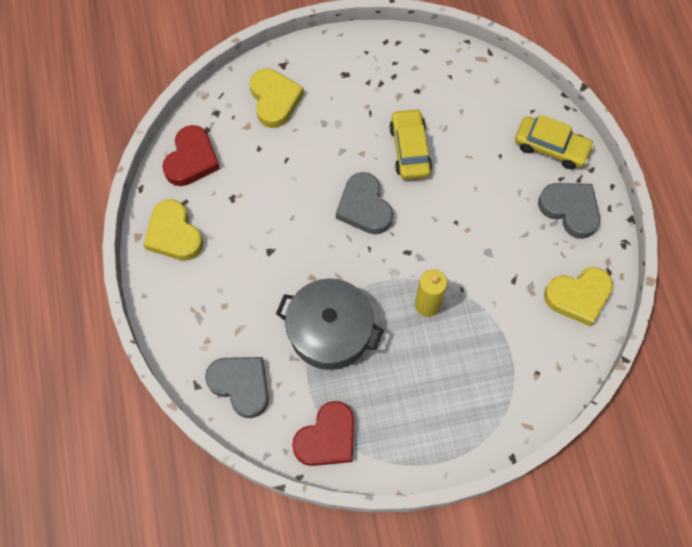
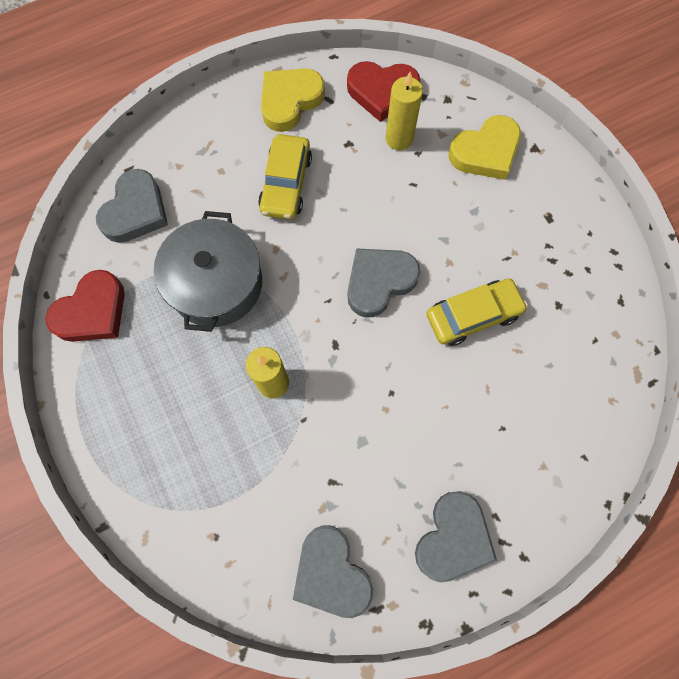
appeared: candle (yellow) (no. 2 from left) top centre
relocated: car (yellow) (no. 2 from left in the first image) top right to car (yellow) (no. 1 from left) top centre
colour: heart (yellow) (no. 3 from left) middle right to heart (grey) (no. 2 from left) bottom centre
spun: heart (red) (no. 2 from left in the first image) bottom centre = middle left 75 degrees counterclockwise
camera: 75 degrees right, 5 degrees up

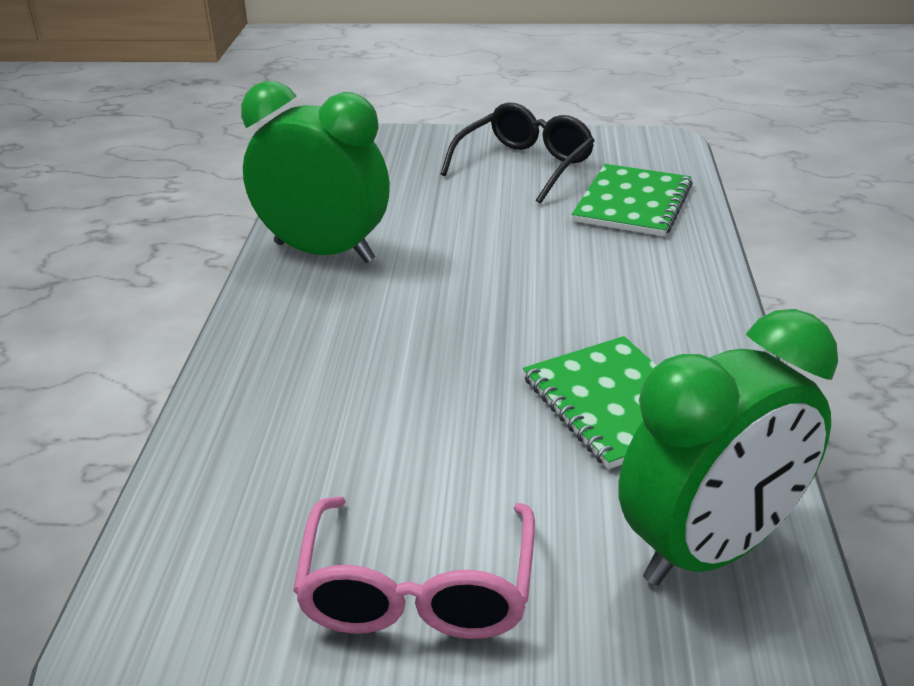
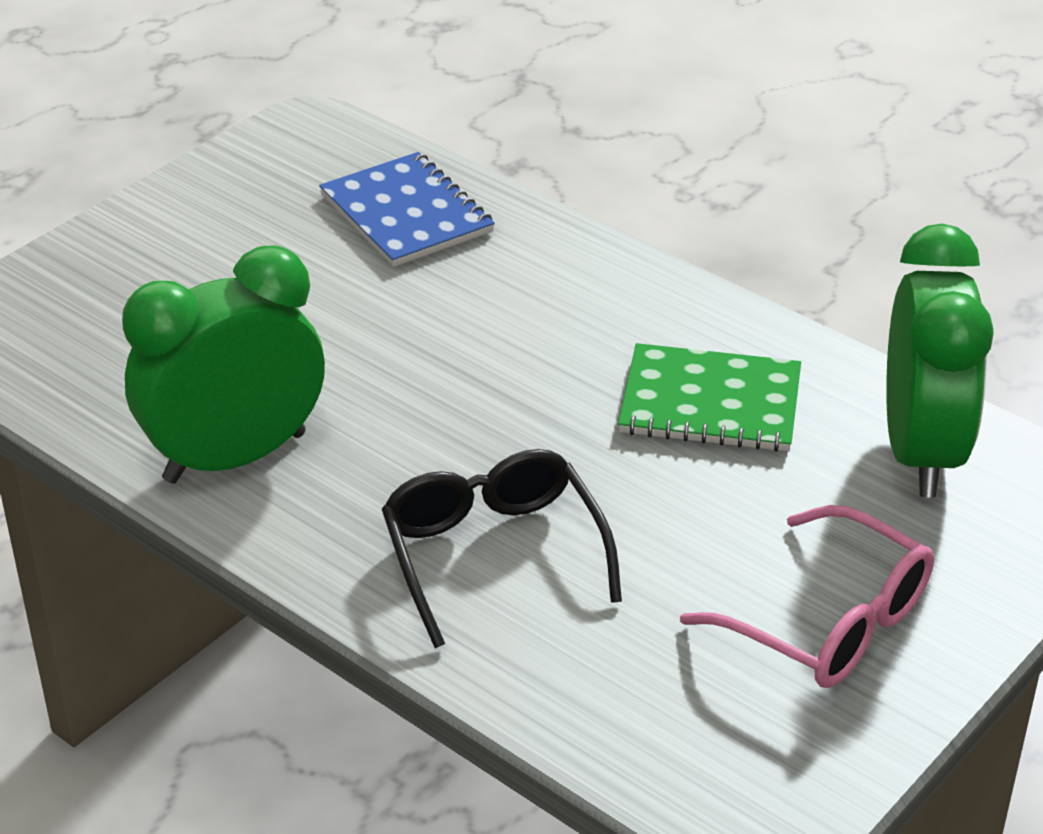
relocated: glasses (black) top centre to centre
colour: notebook (green) (no. 2 from left) top right to notebook (blue) top centre
camera: 55 degrees left, 5 degrees up

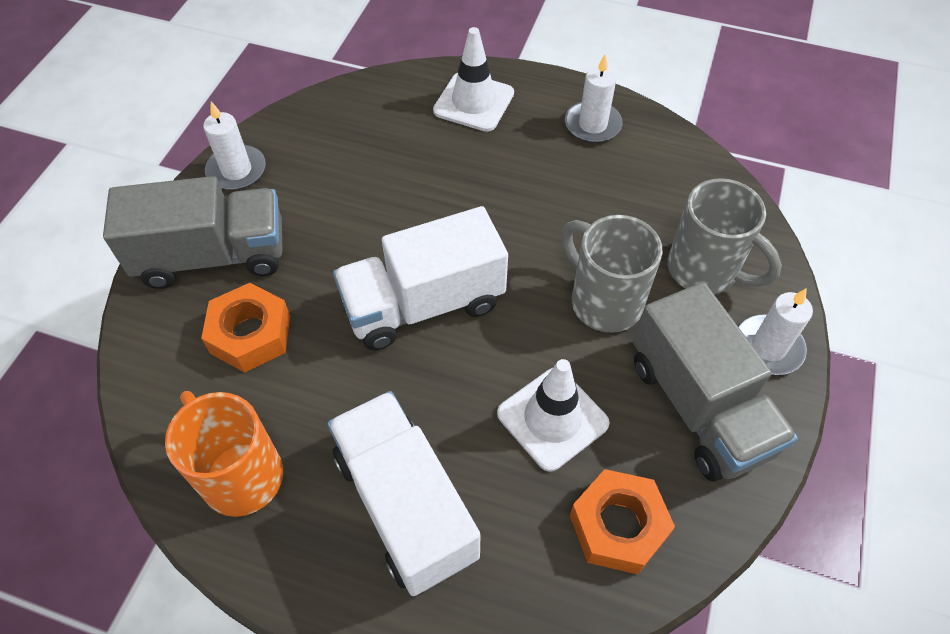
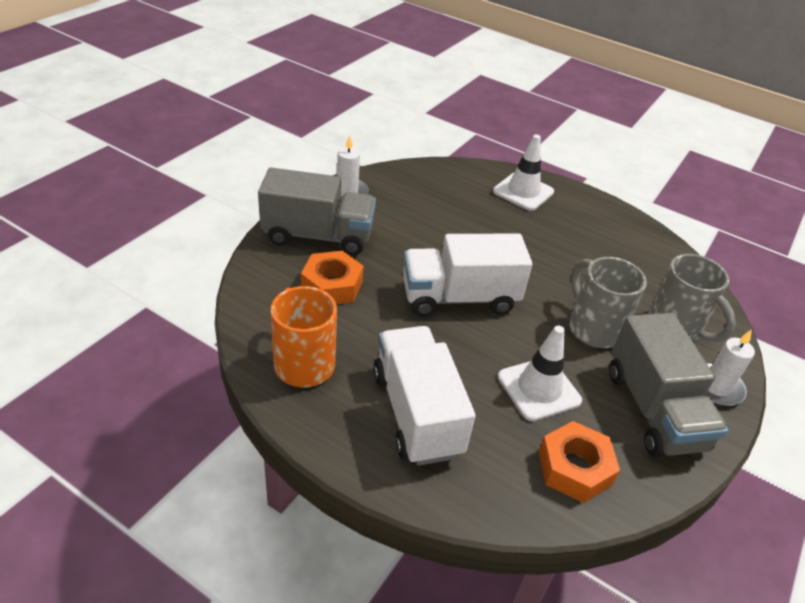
missing: candle (white) (no. 2 from left) top centre
camera: 10 degrees right, 15 degrees down

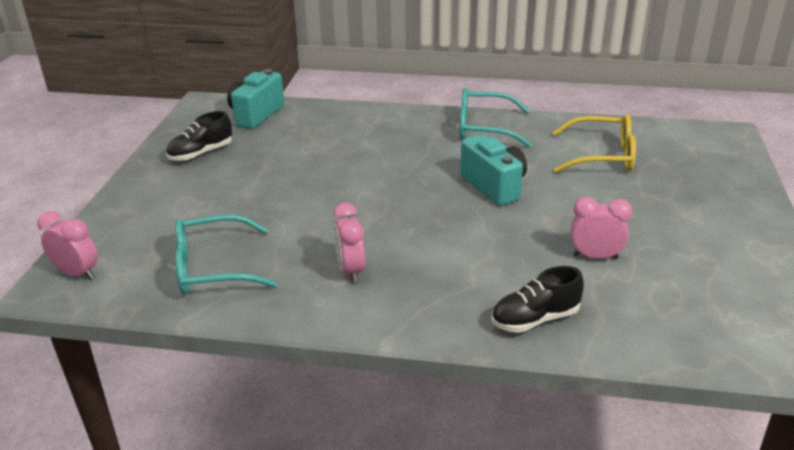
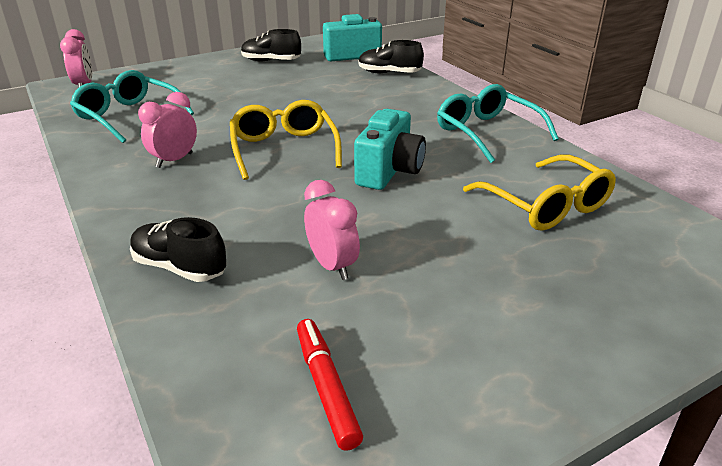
appeared: glasses (yellow) (no. 1 from left) top centre; marker (red) bottom centre; shoe (black) (no. 3 from left) top centre
camera: 50 degrees right, 0 degrees up

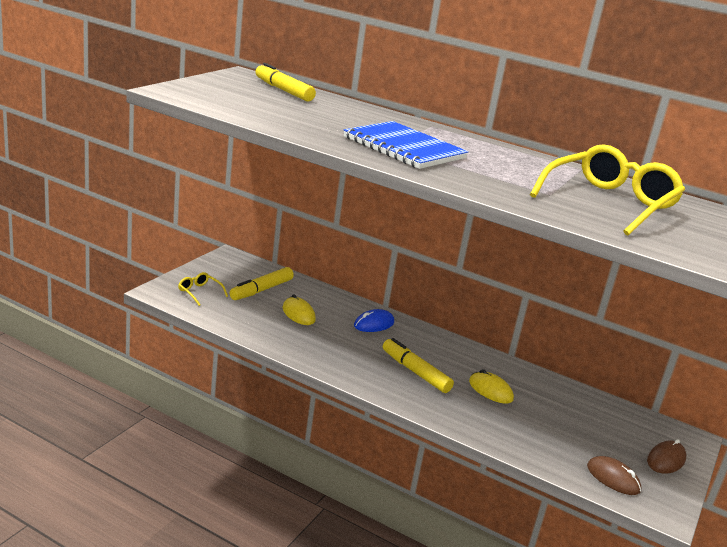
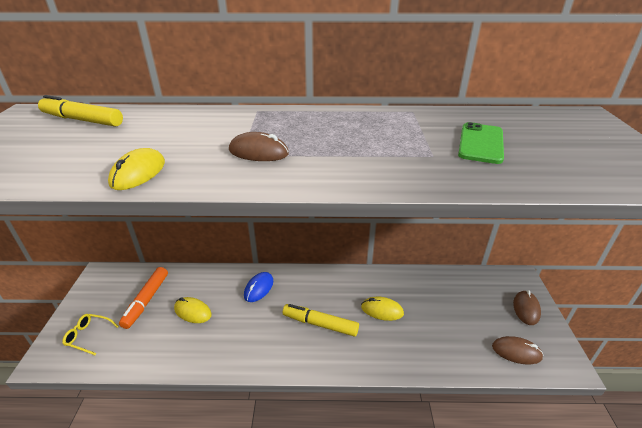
appeared: mouse (yellow) (no. 1 from left) middle left
exchanged: notebook (blue) top centre to mouse (brown) (no. 1 from left) centre; glasses (yellow) (no. 2 from left) middle right to phone (green) middle right
colour: marker (yellow) (no. 1 from left) centre to marker (orange) bottom left
camera: 25 degrees left, 10 degrees up

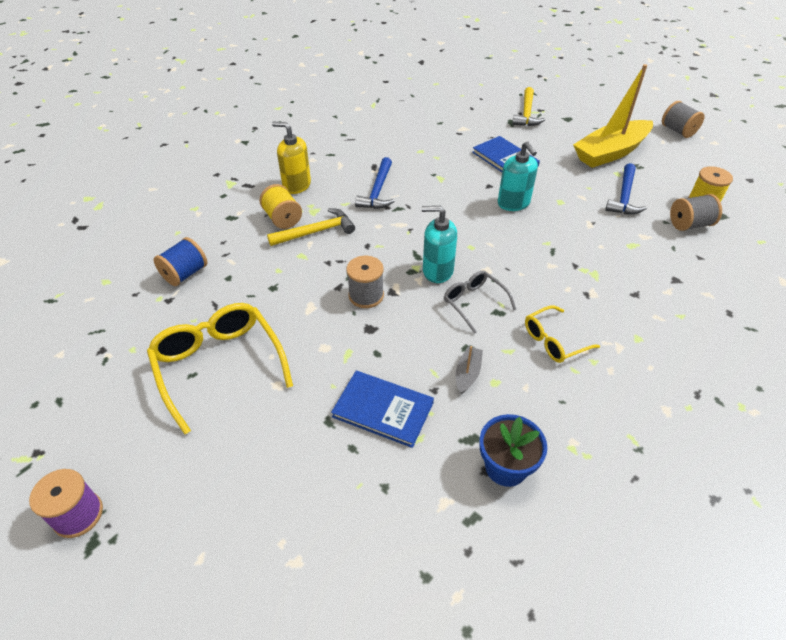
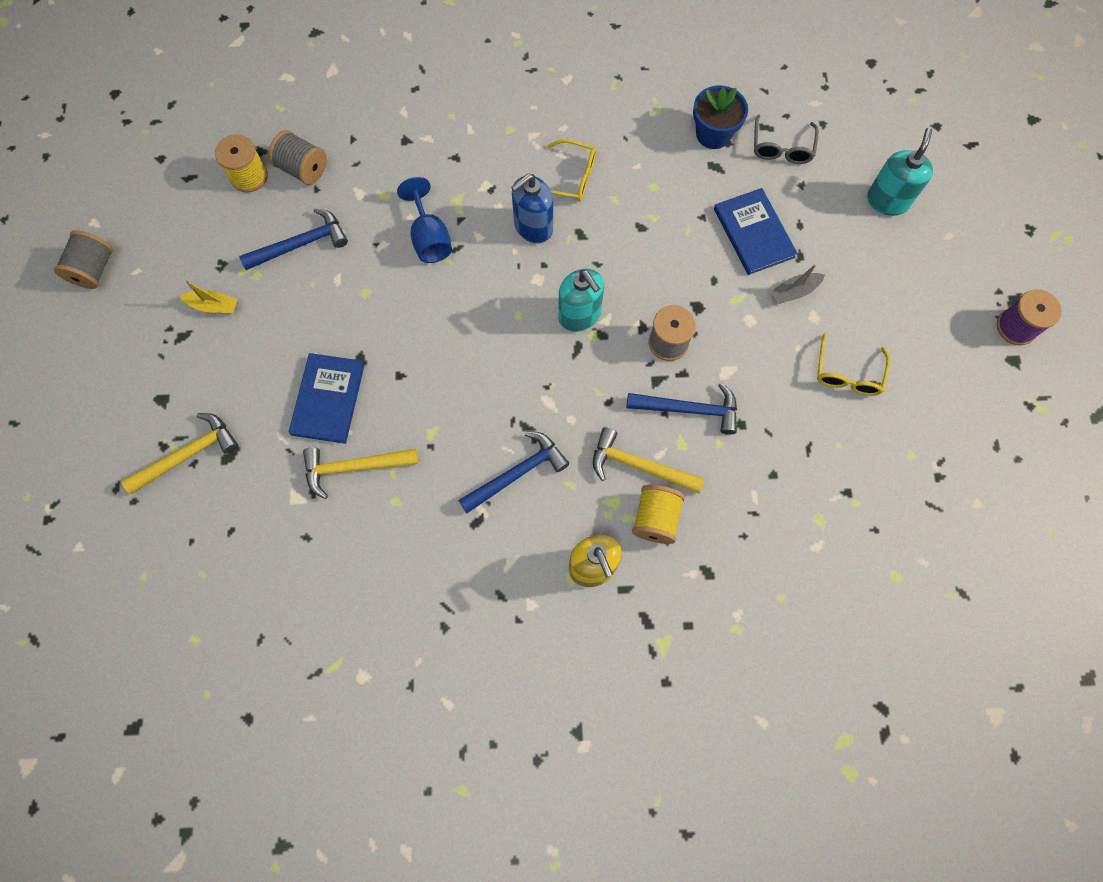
missing: spool (blue) middle left
appeared: hammer (yellow) (no. 2 from left) middle left; goblet (blue) top centre; soap dispenser (blue) top centre; hammer (blue) (no. 3 from left) centre
relocated: glasses (grey) centre to top right; boat (grey) centre to top right; soap dispenser (turquoise) (no. 2 from left) top centre to top right
size: glasses (yellow) (no. 1 from left in the first image) middle left = middle right x0.56; boat (yellow) top right = middle left x0.40
camera: 135 degrees left, 25 degrees up

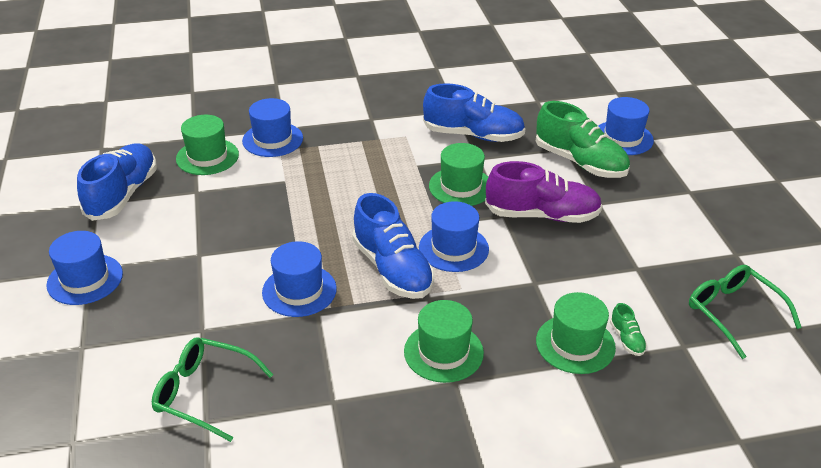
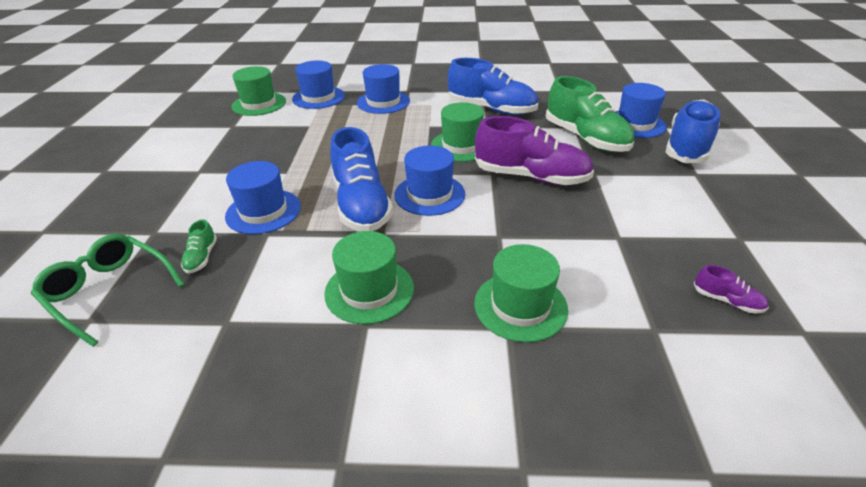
relocated: hat (blue) (no. 1 from left in the first image) middle left to hat (blue) (no. 3 from left) top centre; shoe (blue) (no. 1 from left in the first image) middle left to shoe (blue) (no. 3 from left) top right; shoe (green) (no. 2 from left in the first image) bottom right to shoe (green) (no. 1 from left) middle left
exchanged: glasses (green) (no. 2 from left) bottom right to shoe (purple) (no. 2 from left) middle right
camera: 15 degrees right, 0 degrees up

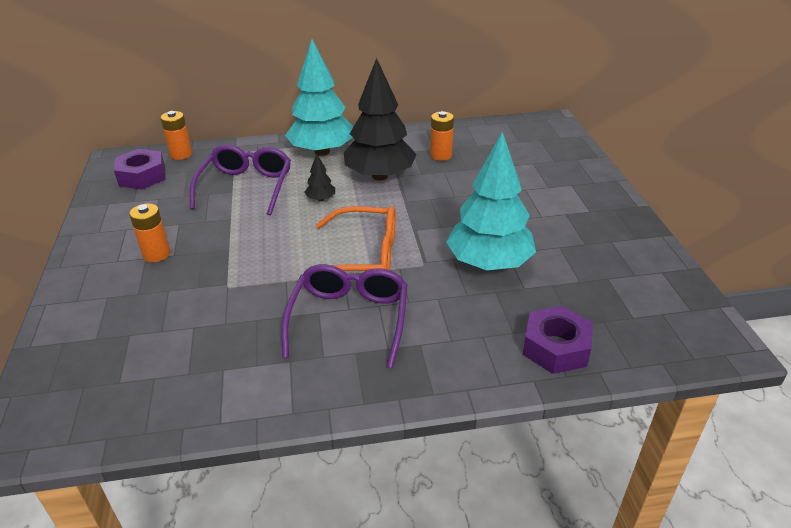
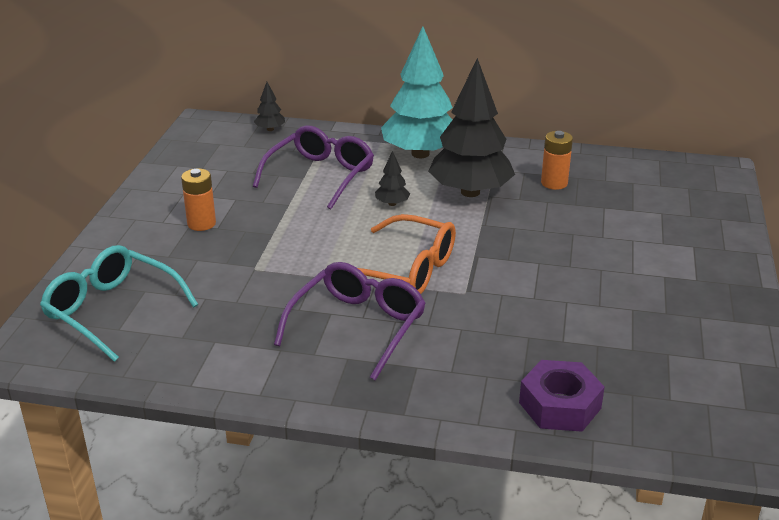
missing: nut (purple) (no. 1 from left) top left; tree (turquoise) (no. 2 from left) centre
appeared: glasses (turquoise) middle left
exchanged: battery (orange) (no. 2 from left) top left to tree (black) (no. 1 from left) top centre
camera: 20 degrees right, 5 degrees down

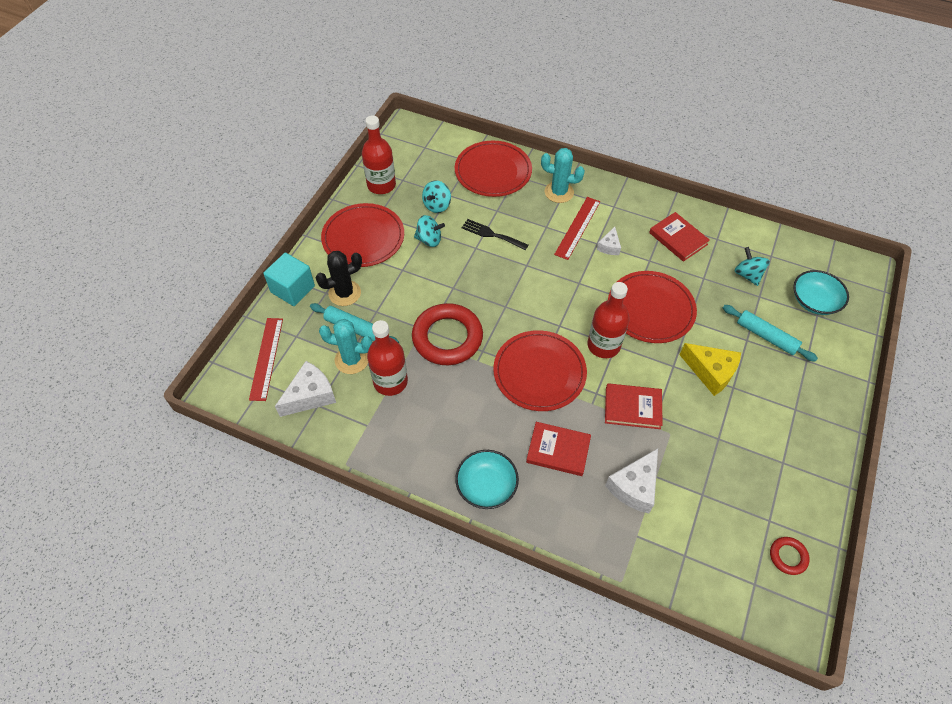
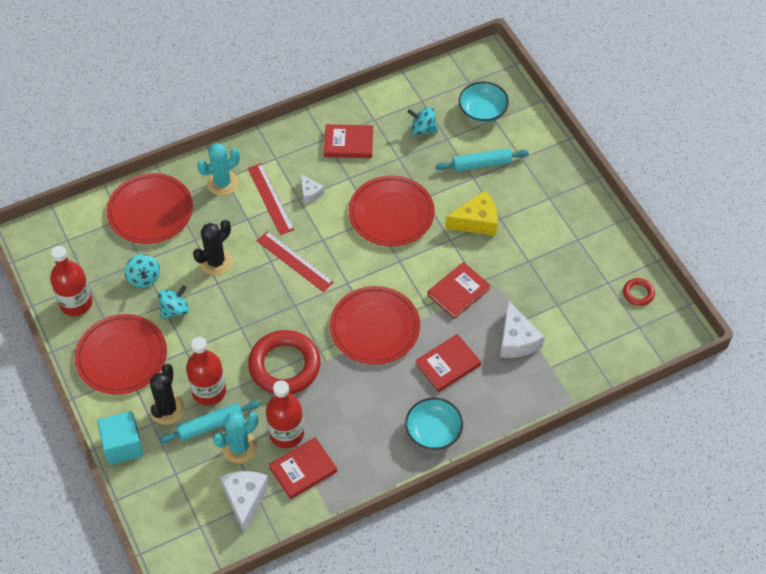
appeared: book (red) (no. 1 from left) bottom centre
relocated: ruler (red) (no. 1 from left in the first image) middle left to ruler (red) (no. 2 from left) centre; bottle (red) (no. 3 from left in the first image) centre to bottle (red) (no. 2 from left) middle left
exchanged: fork (black) top centre to cactus (black) (no. 2 from left) middle left
camera: 50 degrees left, 0 degrees up

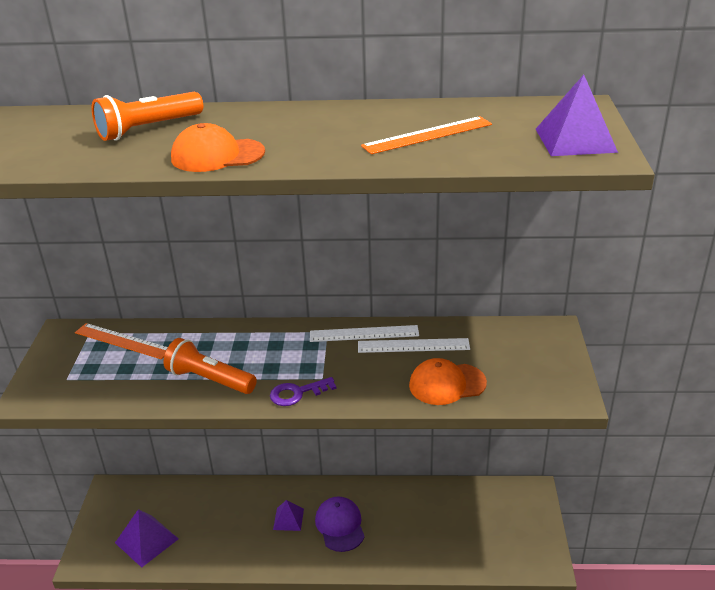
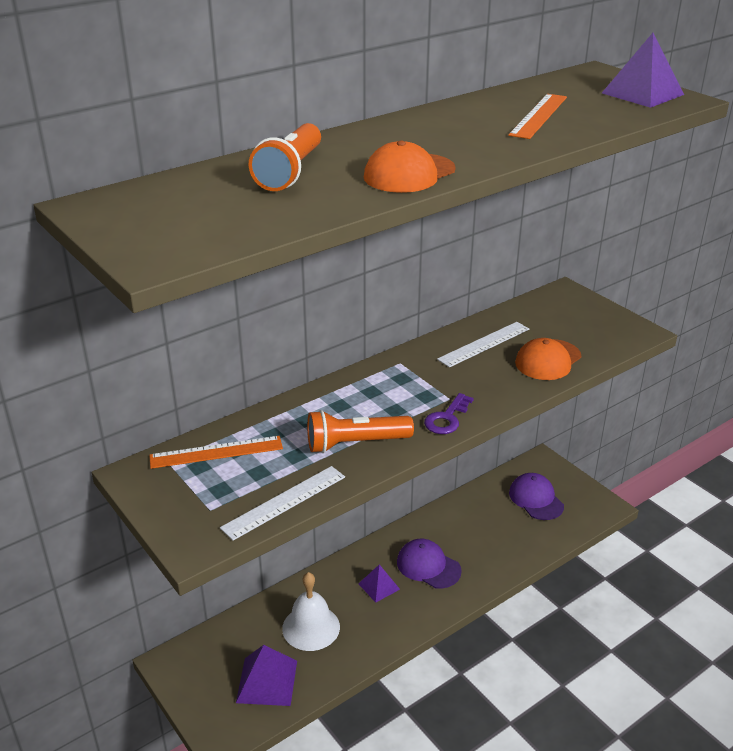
appeared: bell (white) bottom centre; cap (purple) (no. 2 from left) middle right
relocated: ruler (white) (no. 1 from left) centre to bottom centre
camera: 40 degrees left, 0 degrees up

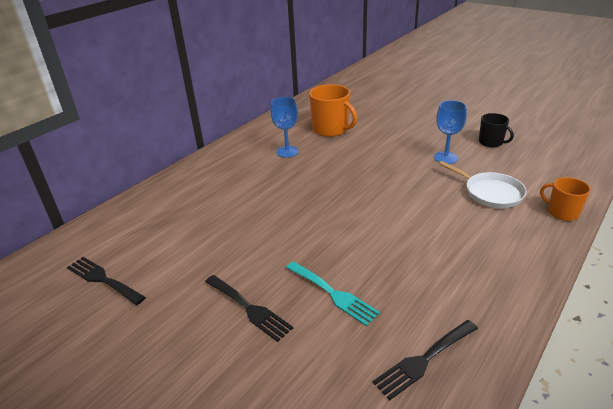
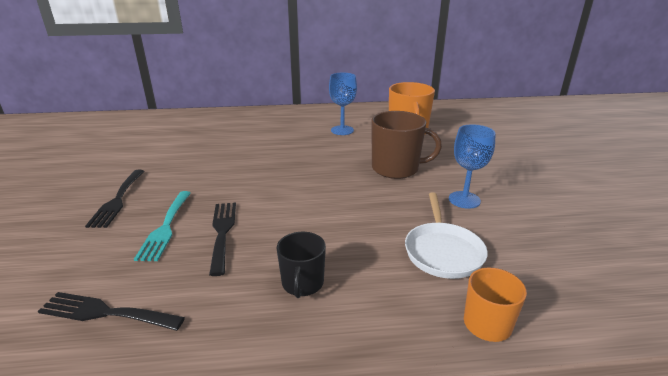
appeared: mug (brown) centre
relocated: fork (black) (no. 1 from left in the first image) bottom left to fork (black) (no. 3 from left) middle left; mug (black) top right to bottom centre
camera: 45 degrees right, 5 degrees down

